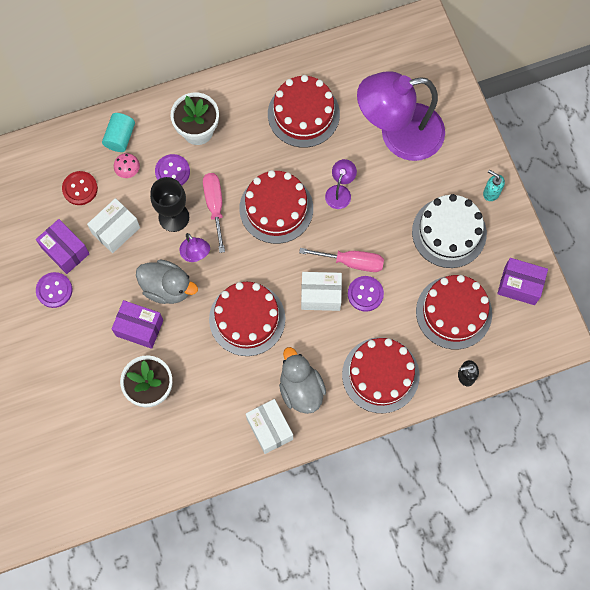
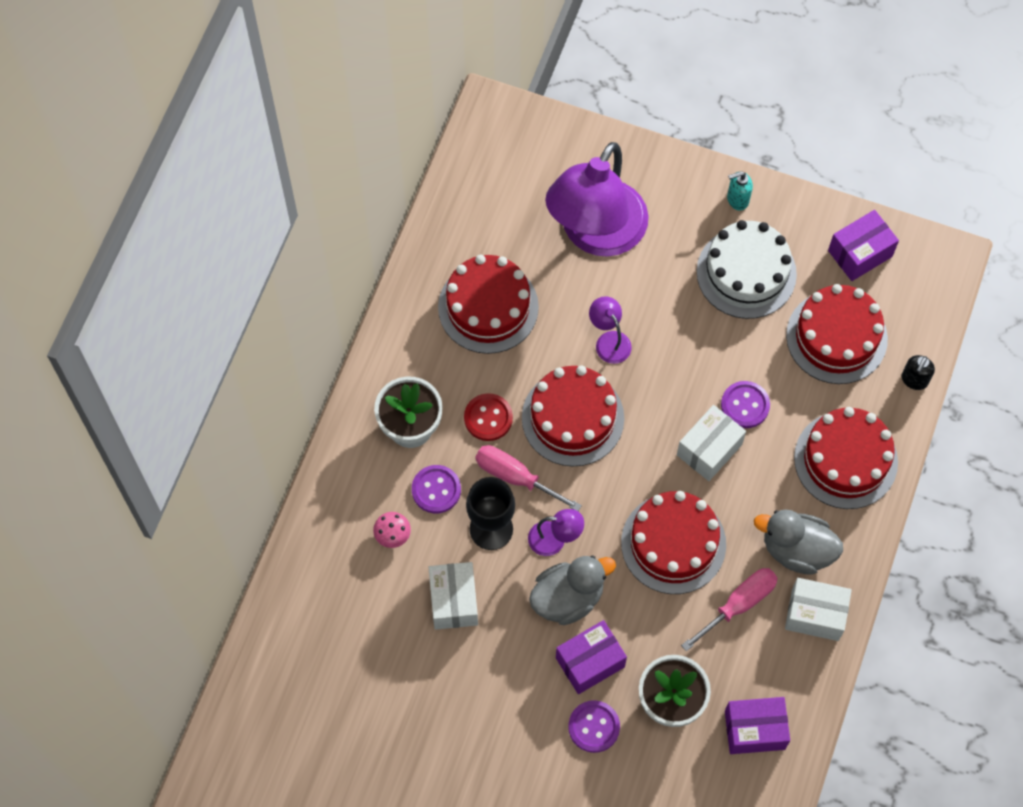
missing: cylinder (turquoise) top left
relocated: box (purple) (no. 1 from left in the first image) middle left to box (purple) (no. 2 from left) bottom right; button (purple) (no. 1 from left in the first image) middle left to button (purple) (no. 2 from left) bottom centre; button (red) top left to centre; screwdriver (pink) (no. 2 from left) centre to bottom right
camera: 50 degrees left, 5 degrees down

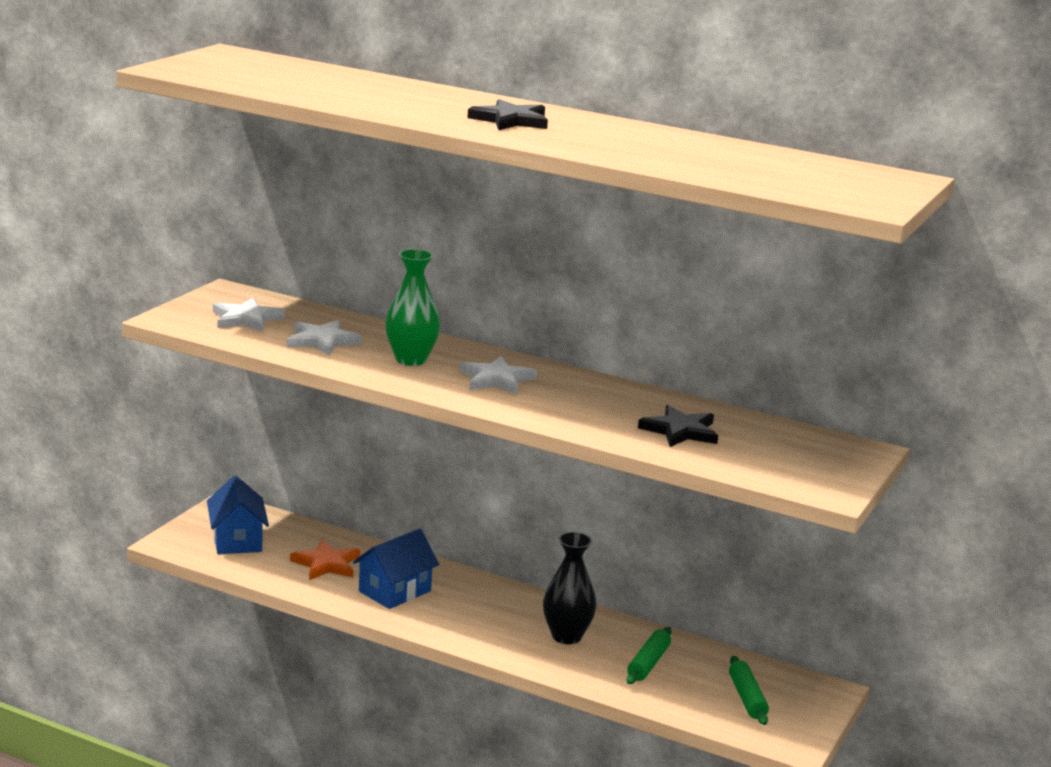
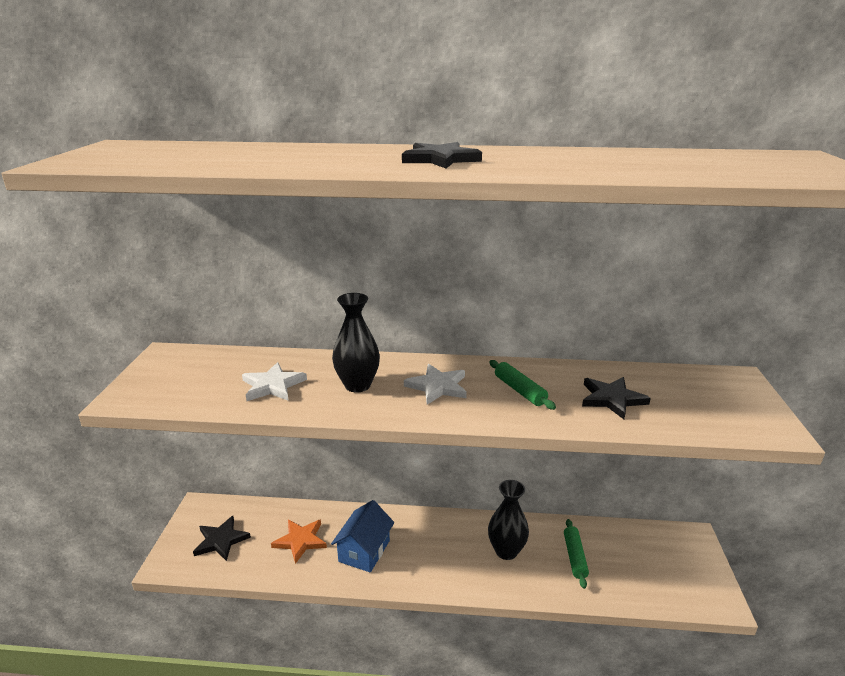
missing: star (white) (no. 1 from left) middle left
relocated: rolling pin (green) (no. 2 from left in the first image) bottom right to rolling pin (green) (no. 1 from left) centre
exchanged: house (blue) (no. 1 from left) bottom left to star (black) (no. 1 from left) bottom left
colour: vase (green) centre to vase (black) (no. 1 from left) centre
camera: 20 degrees left, 5 degrees up

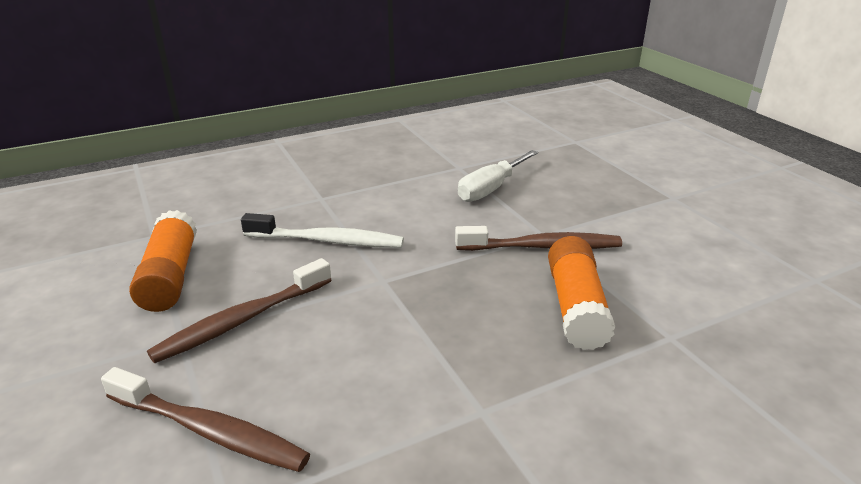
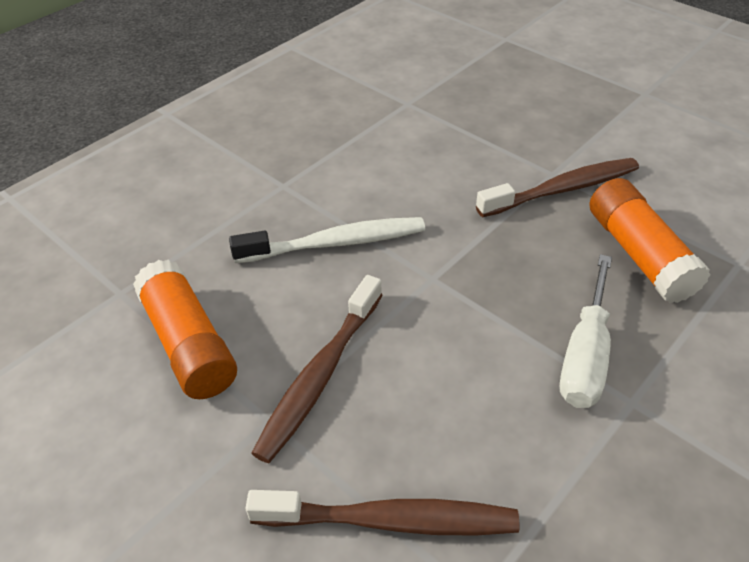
relocated: screwdriver (white) centre to middle right
camera: 20 degrees left, 15 degrees up

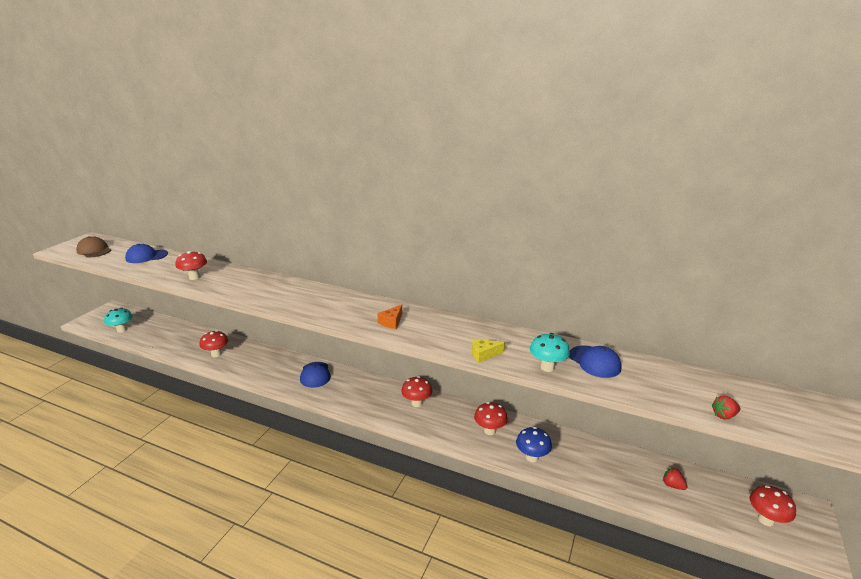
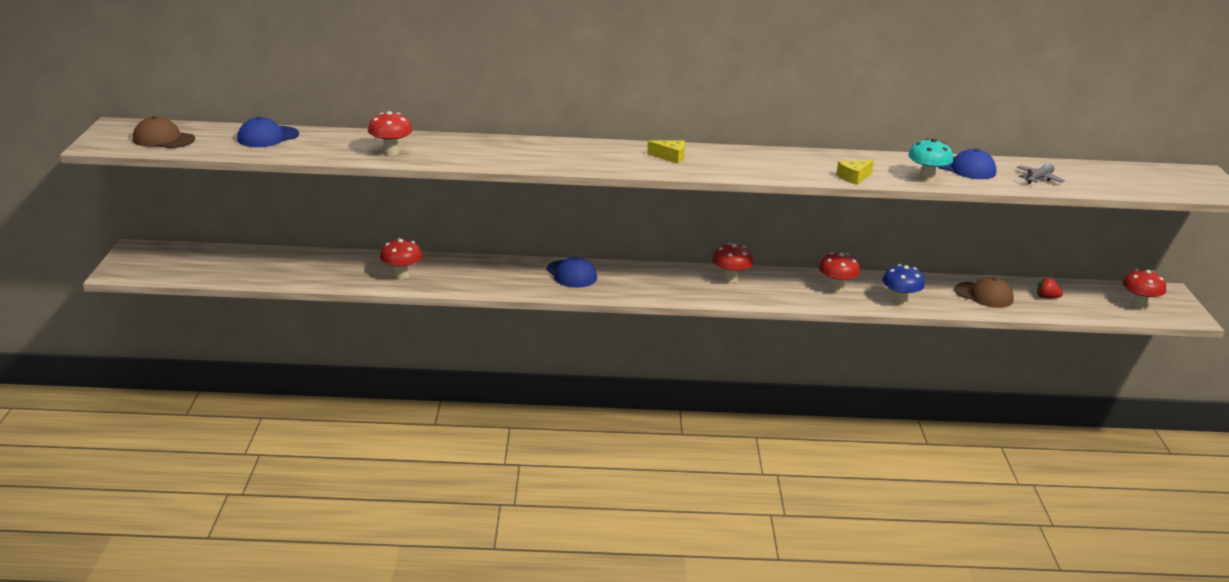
missing: mushroom (turquoise) (no. 1 from left) middle left; cheese (orange) centre; strawberry (red) (no. 2 from left) bottom right
appeared: cheese (yellow) (no. 1 from left) top centre; cap (brown) (no. 2 from left) middle right; plane (grey) top right
camera: 25 degrees left, 0 degrees up

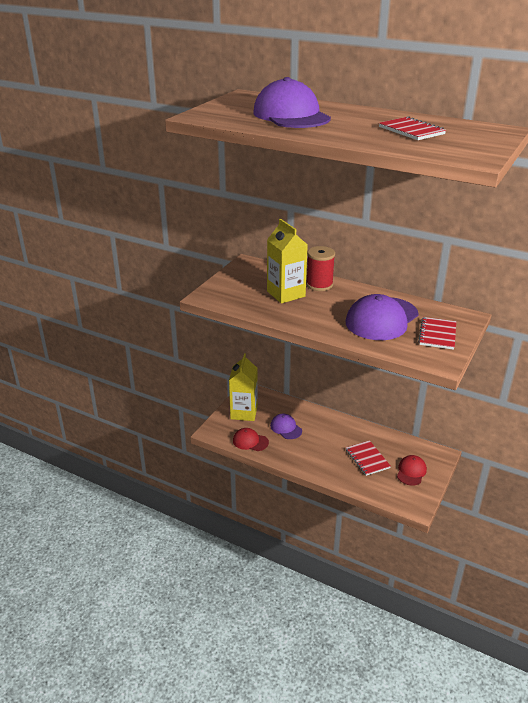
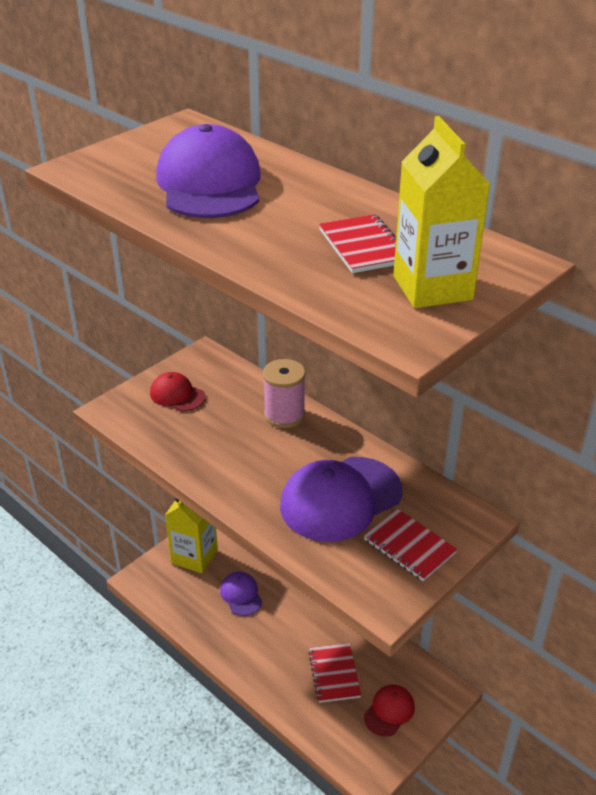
relocated: cap (red) (no. 1 from left) centre to middle left; carton (yellow) (no. 2 from left) centre to top right
colour: spool (red) centre to spool (pink) centre
spun: notebook (red) (no. 3 from left) middle right = bottom right 75 degrees counterclockwise
camera: 15 degrees right, 5 degrees up

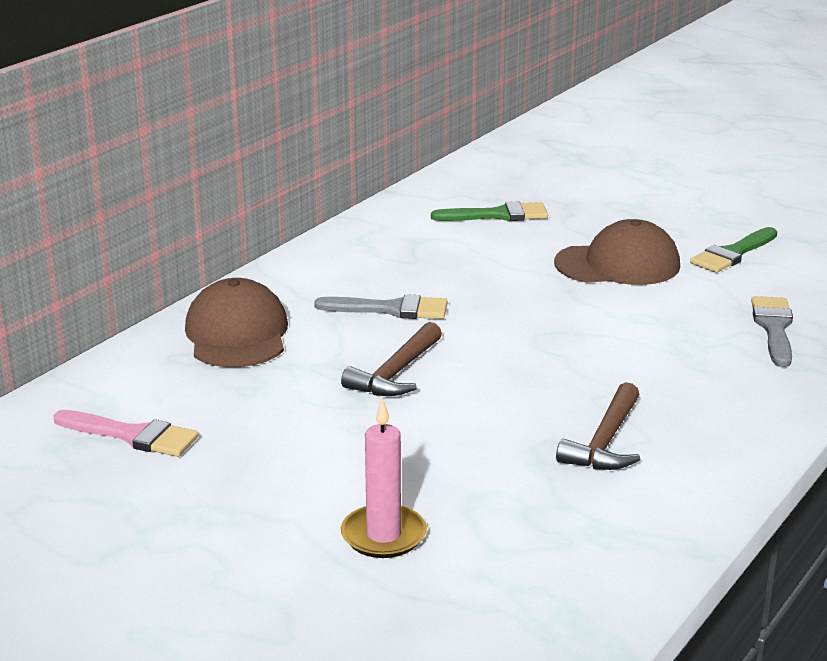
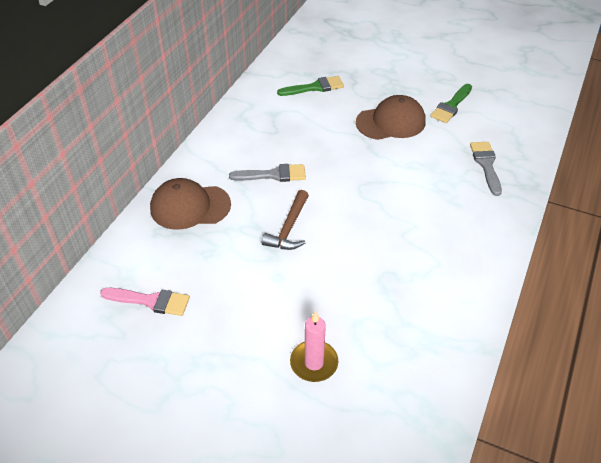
missing: hammer (brown) (no. 2 from left) middle right
spun: cap (brown) (no. 1 from left) middle left = middle left 75 degrees counterclockwise
camera: 10 degrees left, 20 degrees up

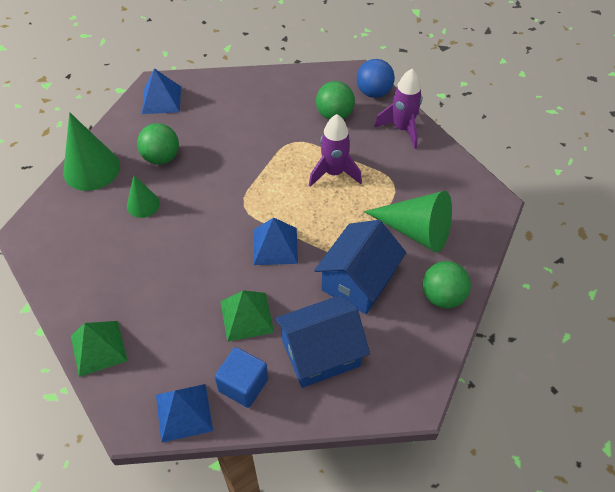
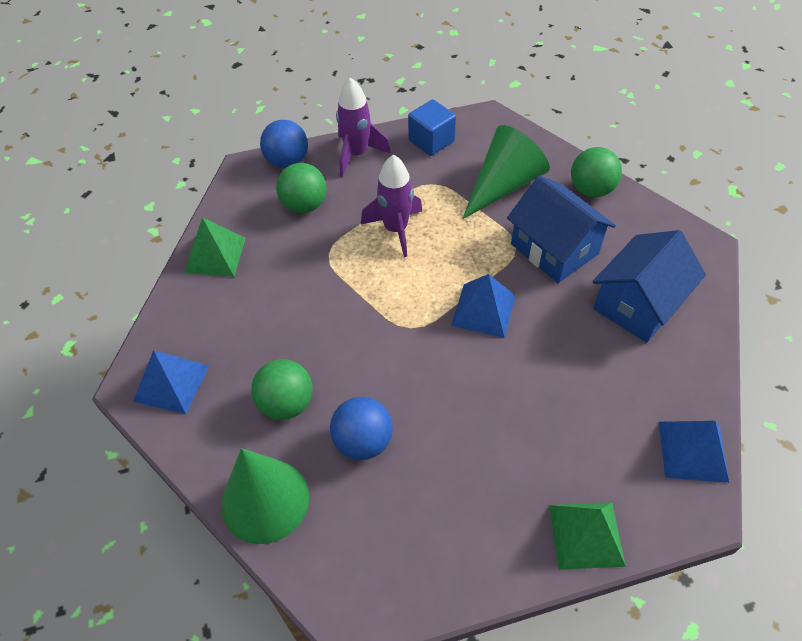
relocated: cube (blue) bottom centre to top centre; pyramid (green) (no. 2 from left in the first image) centre to pyramid (green) (no. 1 from left) middle left
exchanged: cone (green) (no. 2 from left) middle left to ball (blue) (no. 2 from left) bottom centre
spun: house (blue) (no. 1 from left in the first image) bottom centre = middle right 45 degrees clockwise
camera: 70 degrees left, 0 degrees up

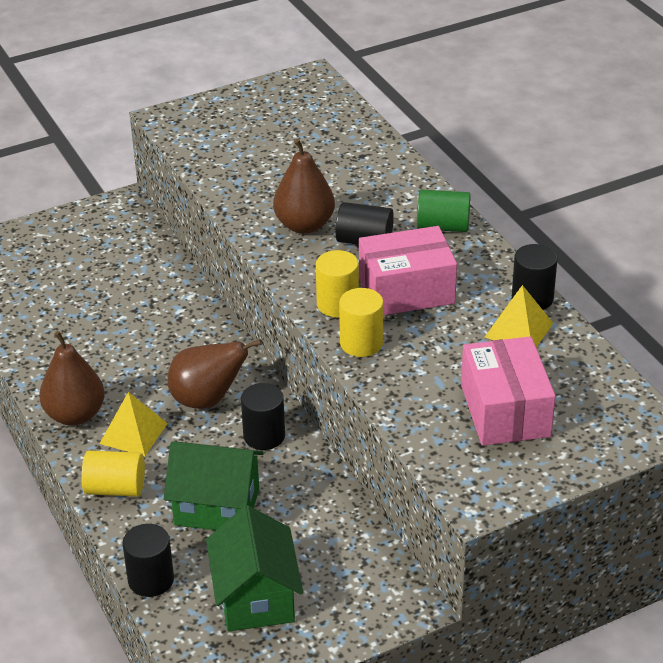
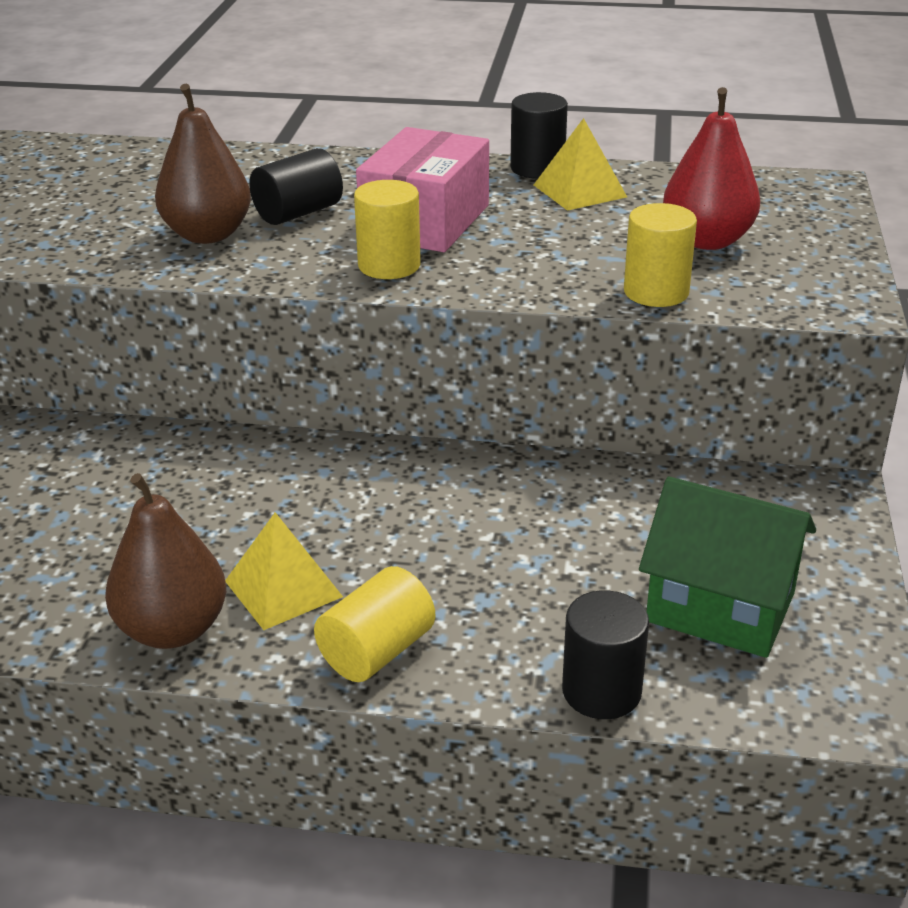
missing: house (green) (no. 1 from left) bottom left; pear (brown) (no. 2 from left) middle left; cylinder (black) (no. 2 from left) centre; cylinder (green) top right
relocated: cylinder (yellow) (no. 3 from left) centre to top right
exchanged: box (pink) (no. 2 from left) middle right to pear (red) top right
camera: 55 degrees left, 5 degrees down

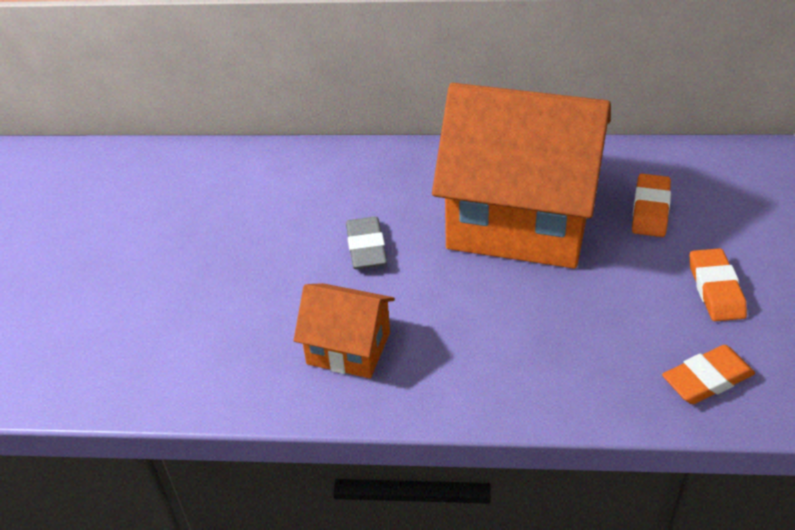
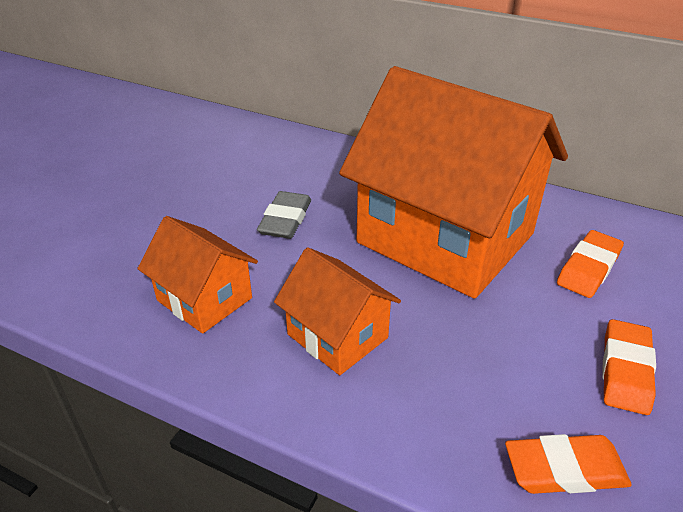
appeared: house (orange) (no. 2 from left) centre
camera: 20 degrees right, 5 degrees down

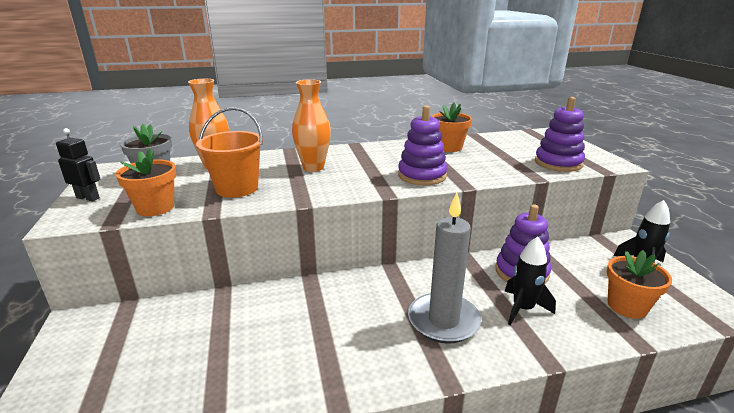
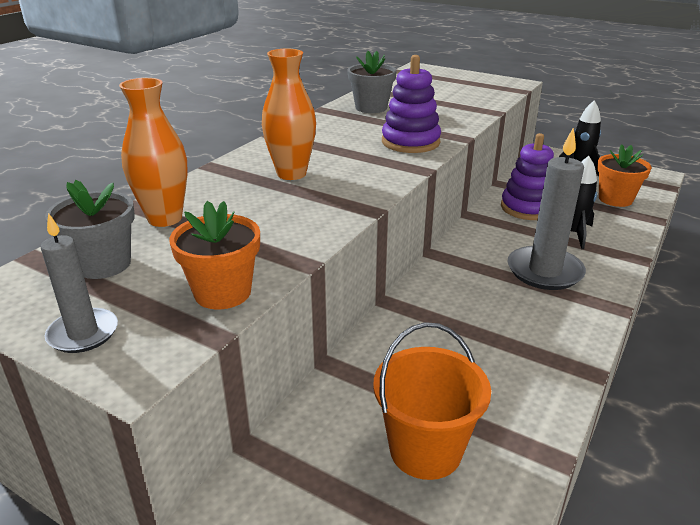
missing: stacking toy (purple) (no. 3 from left) top right
relocated: bucket (orange) middle left to bottom centre
exchanged: robot (black) middle left to candle (grey) (no. 1 from left) middle left
colour: flower pot (orange) (no. 2 from left) top centre to flower pot (grey) (no. 2 from left) top centre
camera: 45 degrees left, 5 degrees up

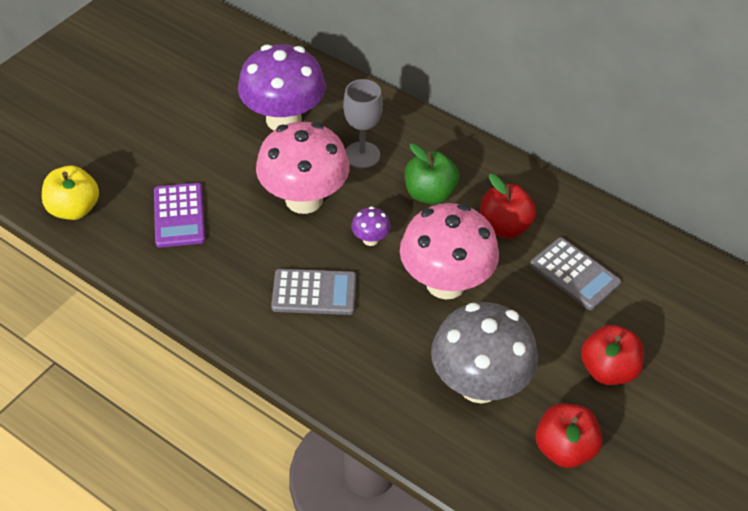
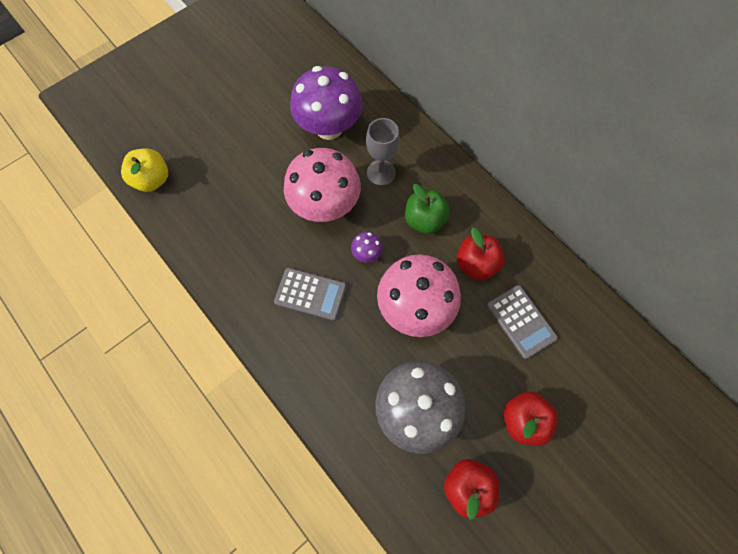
missing: calculator (purple) middle left
camera: 15 degrees right, 20 degrees up

